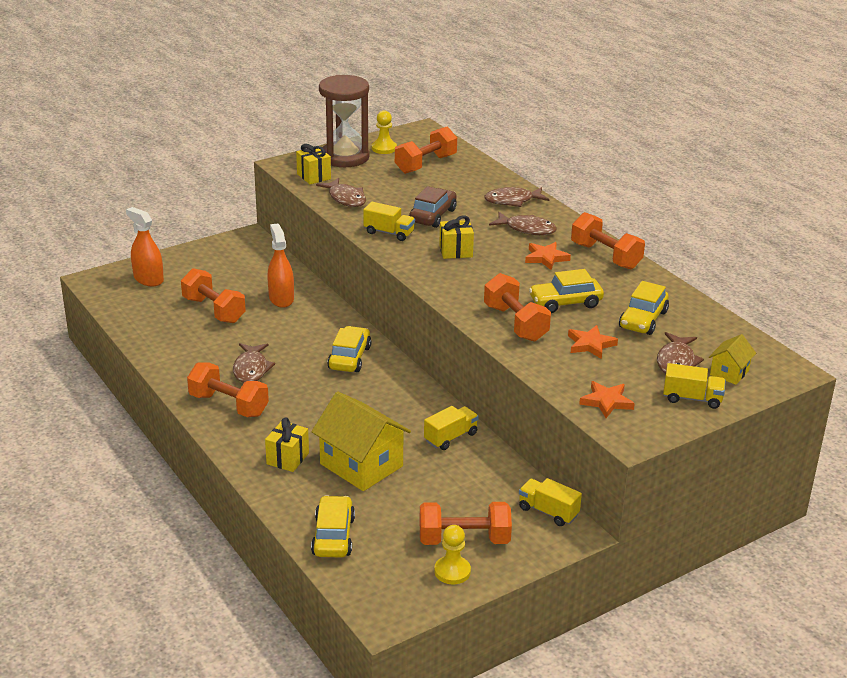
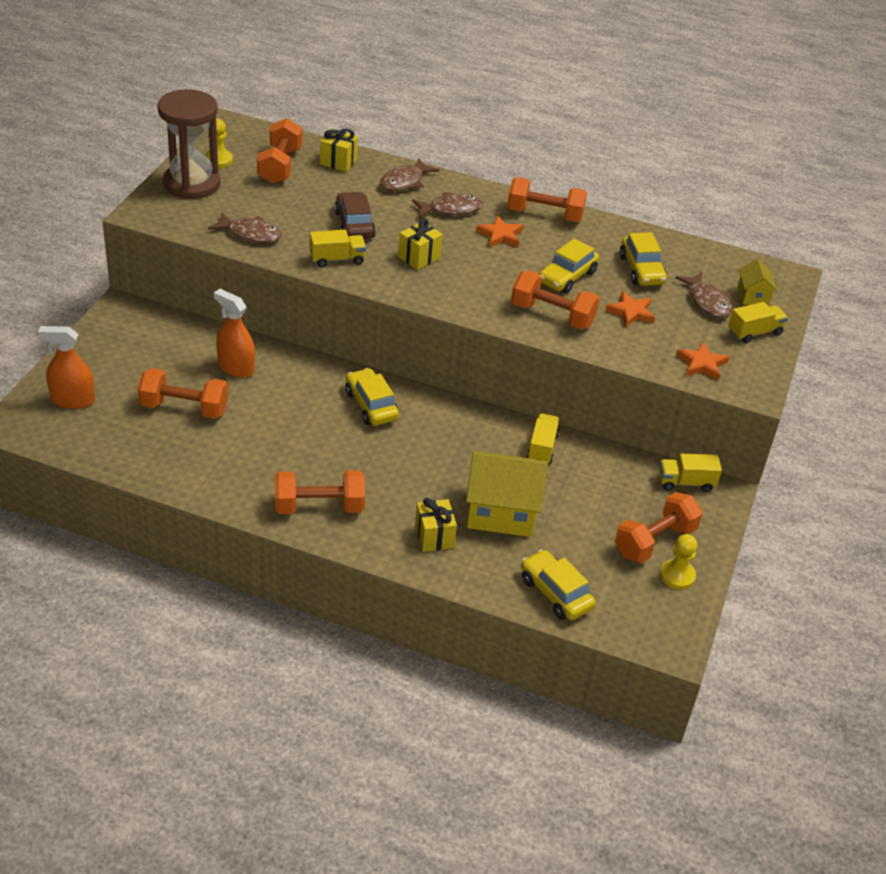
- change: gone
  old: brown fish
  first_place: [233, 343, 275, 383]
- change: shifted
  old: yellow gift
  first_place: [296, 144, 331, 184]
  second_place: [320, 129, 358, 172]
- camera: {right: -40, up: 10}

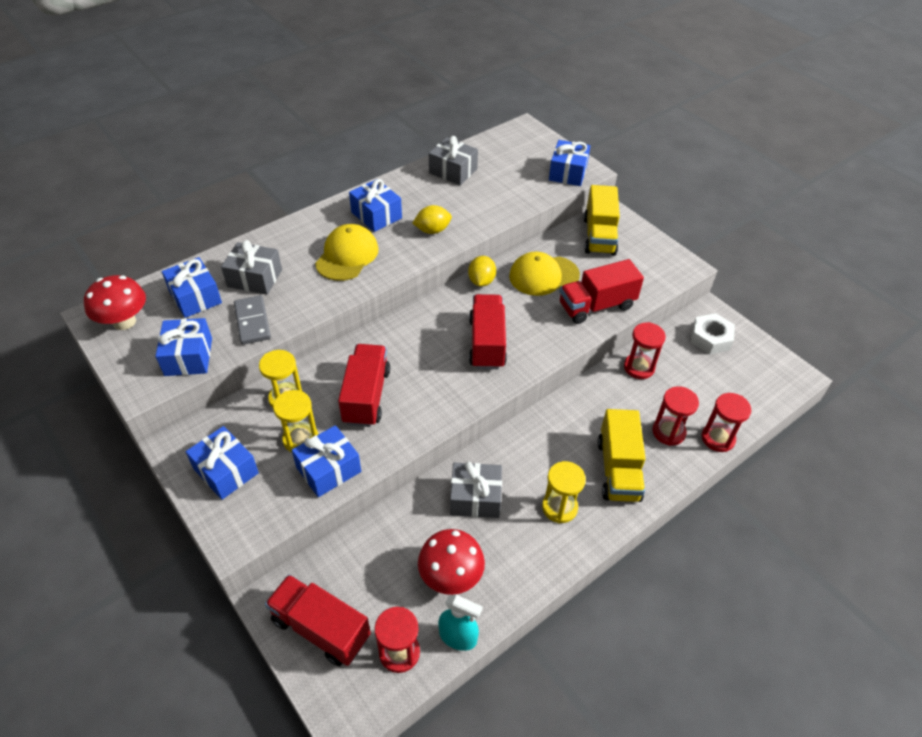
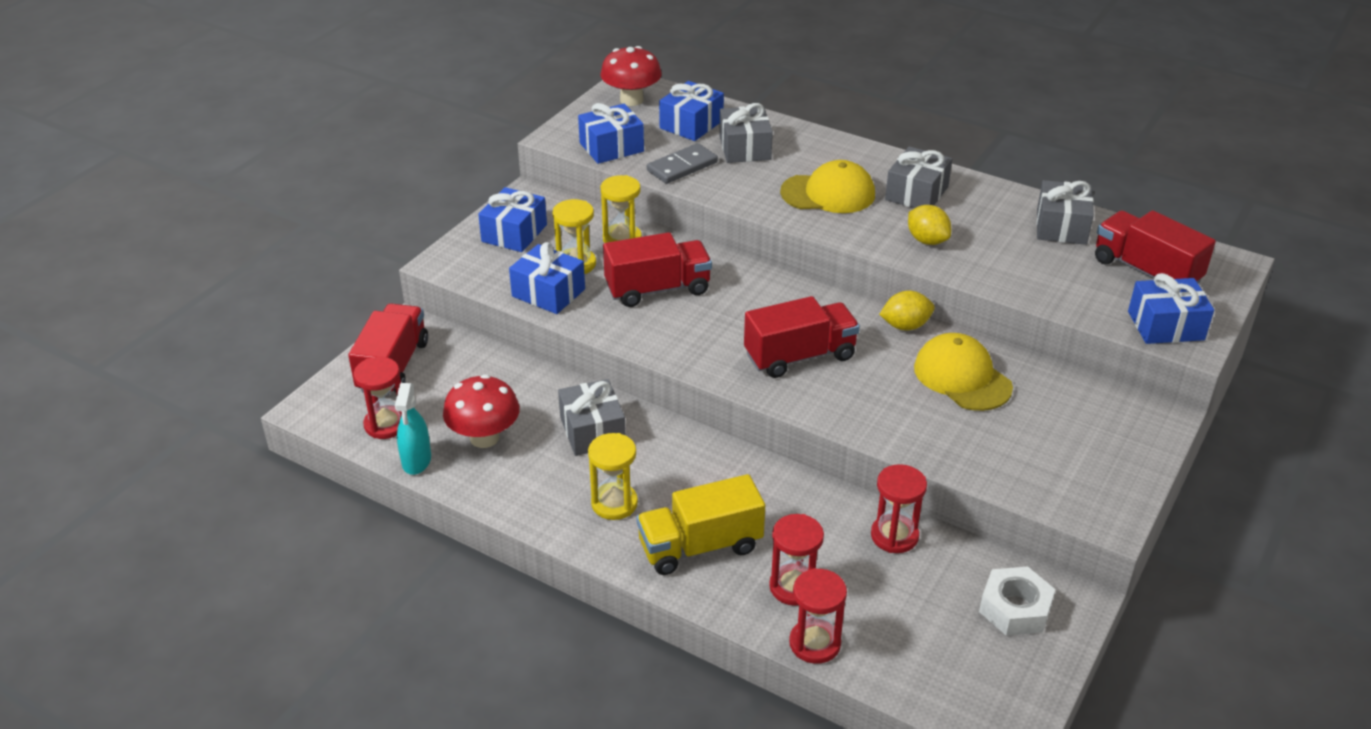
- change: repainted
  old: blue gift
  new: grey gift
  first_place: [349, 179, 402, 232]
  second_place: [885, 146, 952, 208]
- change: shifted
  old: red truck
  first_place: [560, 259, 644, 324]
  second_place: [1095, 210, 1216, 284]
- change: gone
  old: yellow truck
  first_place: [584, 185, 620, 256]
- camera: {right: 70, up: -10}

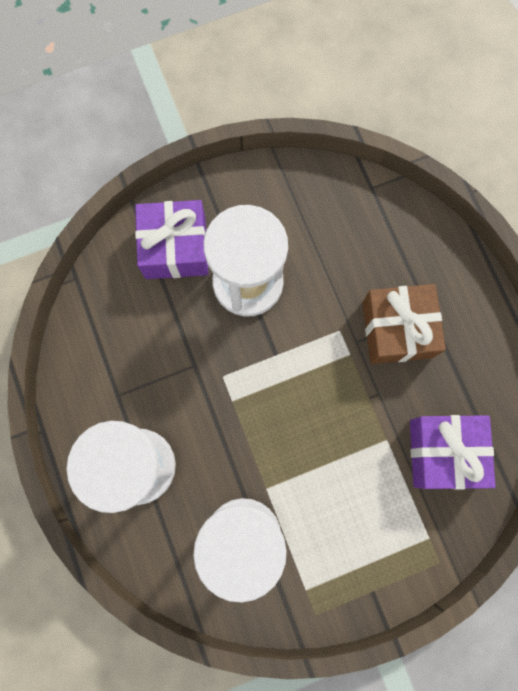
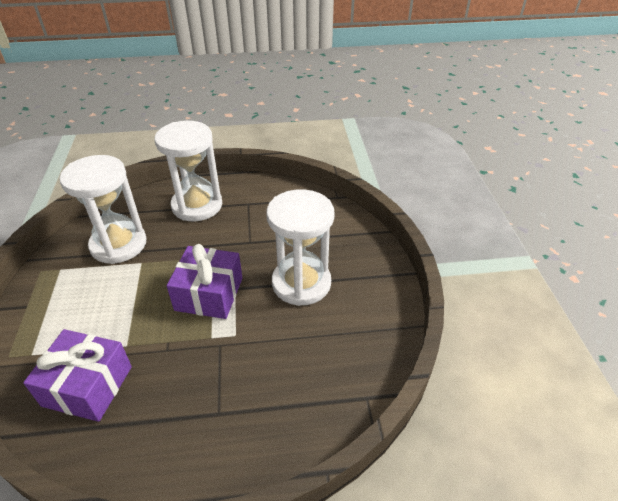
- change: shifted
  old: purple gift
  first_place: [135, 200, 209, 279]
  second_place: [167, 244, 242, 319]
- change: gone
  old: brown gift
  first_place: [362, 284, 446, 364]
- camera: {right: 105, up: -35}

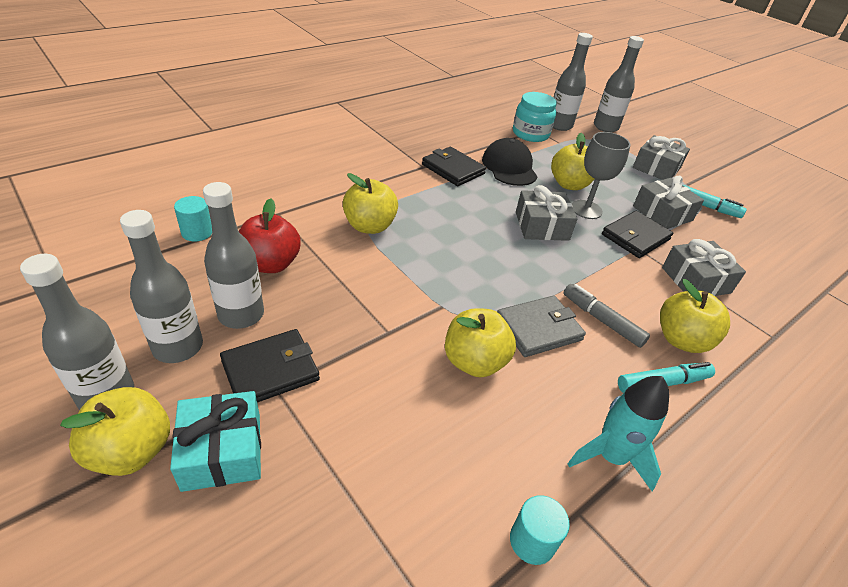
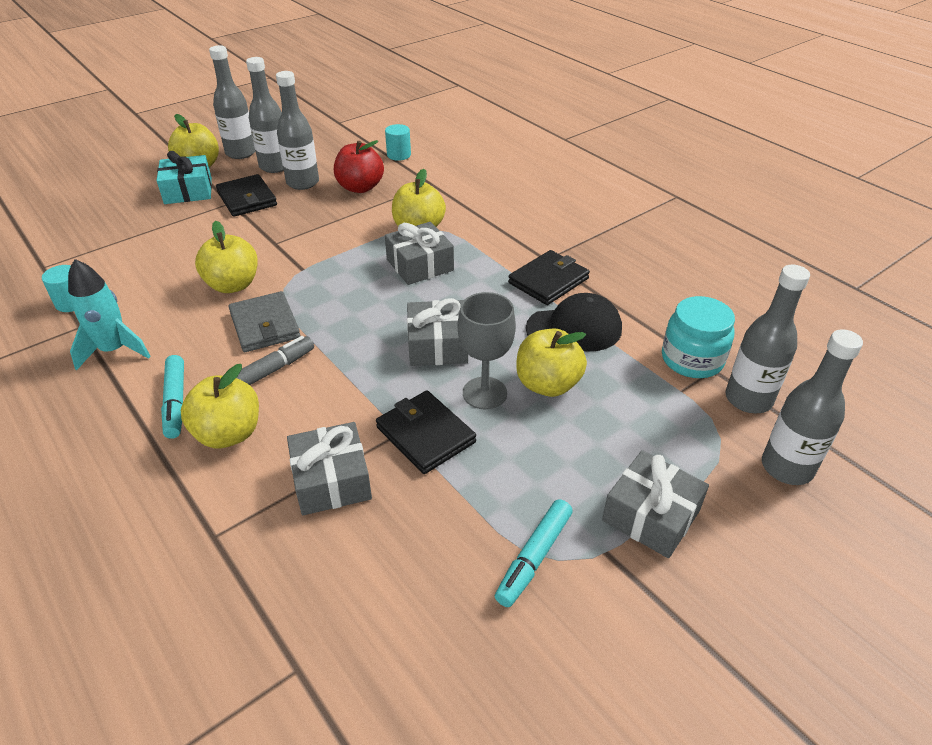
- change: shifted
  old: grey gift
  first_place: [633, 176, 704, 229]
  second_place: [385, 222, 454, 285]
- camera: {right: 95, up: 0}

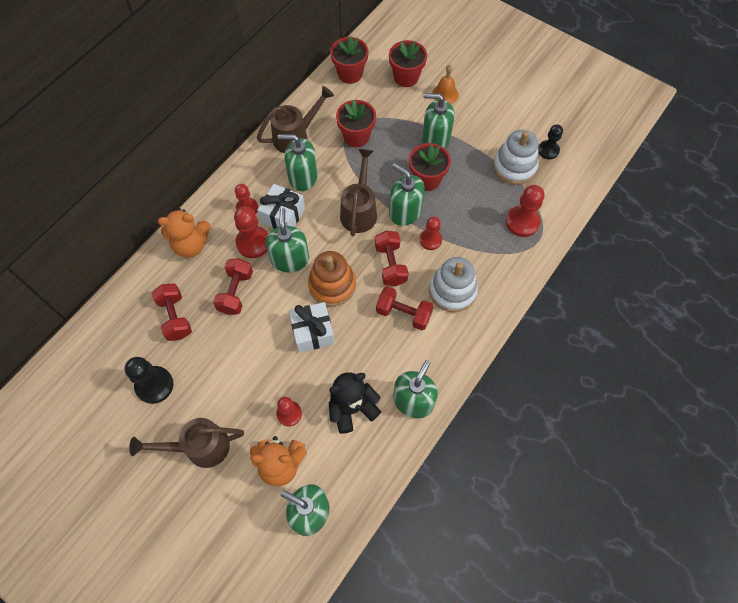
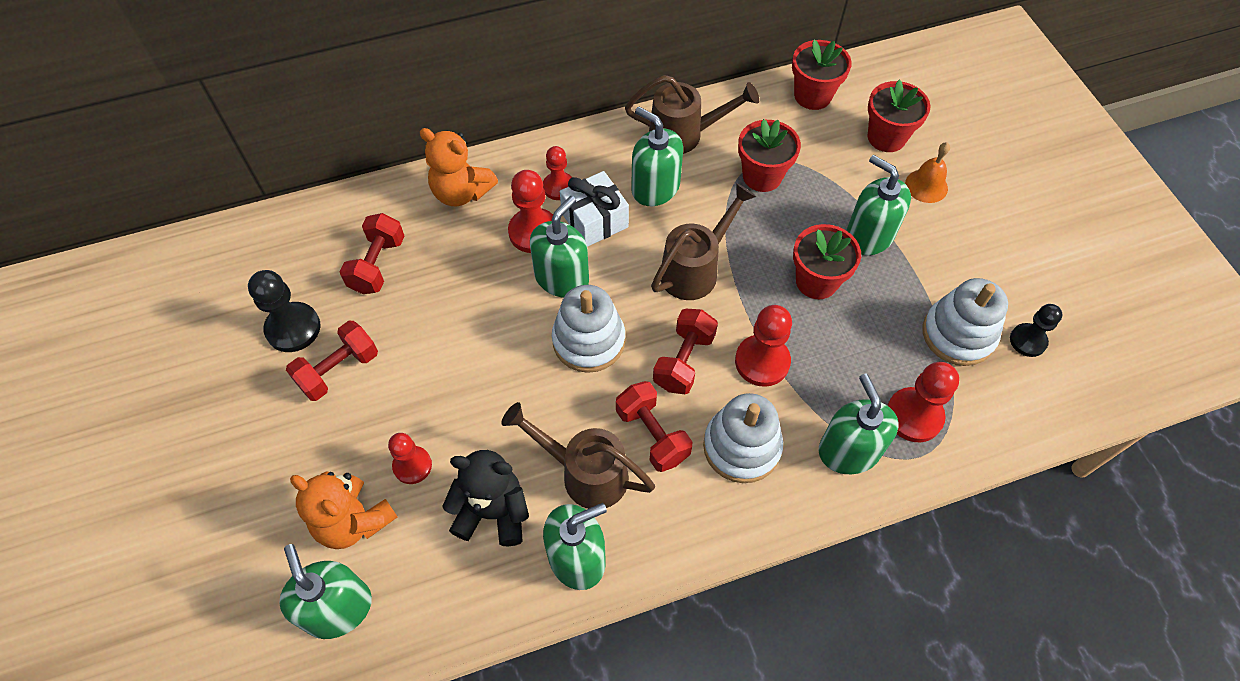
- change: shifted
  old: brown watering can
  first_place: [129, 418, 244, 468]
  second_place: [501, 402, 655, 509]
- change: shifted
  old: red dumbbell
  first_place: [213, 258, 253, 315]
  second_place: [286, 321, 378, 401]
- change: gone
  old: white gift
  first_place: [289, 302, 335, 353]
- change: repainted
  old: orange stacking toy
  new: white stacking toy
  first_place: [308, 251, 356, 306]
  second_place: [552, 285, 625, 373]
- change: shifted
  old: green soap dispenser
  first_place: [389, 163, 425, 226]
  second_place: [819, 374, 898, 474]
- change: scaled
  old: red pawn
  first_place: [419, 217, 442, 250]
  second_place: [735, 305, 792, 387]
  factor: 1.51
- camera: {right: 35, up: -5}

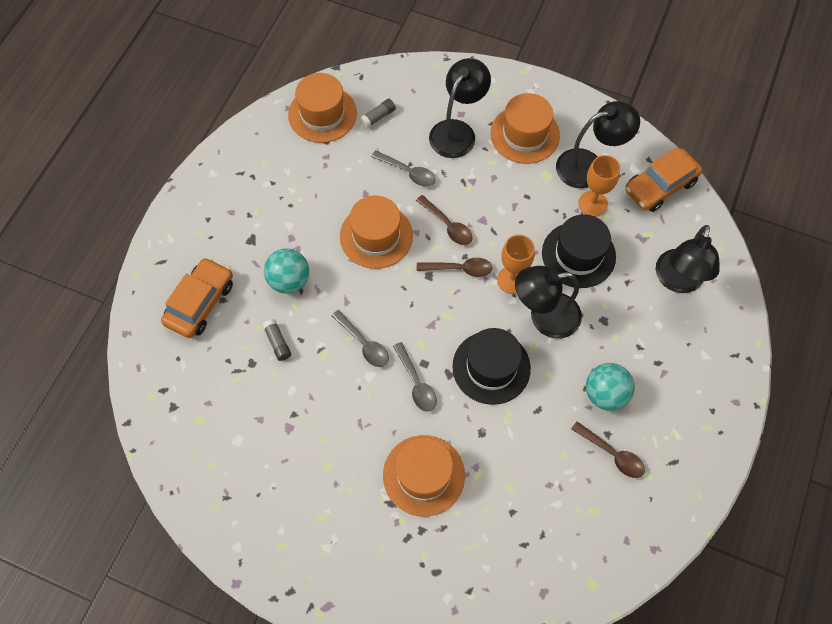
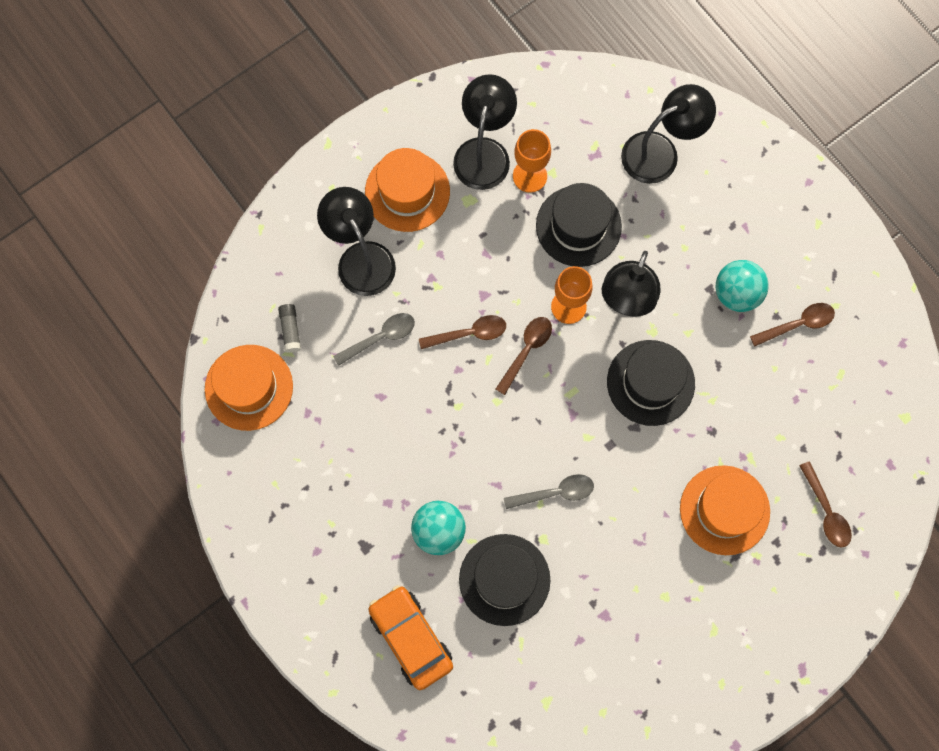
- change: swapped
  old: grey glue stick
  new: black hat
  first_place: [262, 319, 291, 361]
  second_place: [459, 534, 550, 626]
- change: gone
  old: orange hat
  first_place: [340, 195, 413, 269]
- change: gone
  old: grey spoon
  first_place: [393, 342, 437, 412]
- change: gone
  old: orange car
  first_place: [625, 147, 702, 212]
- change: rotated
  old: black lamp
  first_place: [656, 225, 720, 293]
  second_place: [621, 84, 716, 184]
  degrees: -75
- change: new
  new: brown spoon
  second_place: [799, 461, 852, 548]
- camera: {right: -60, up: 10}

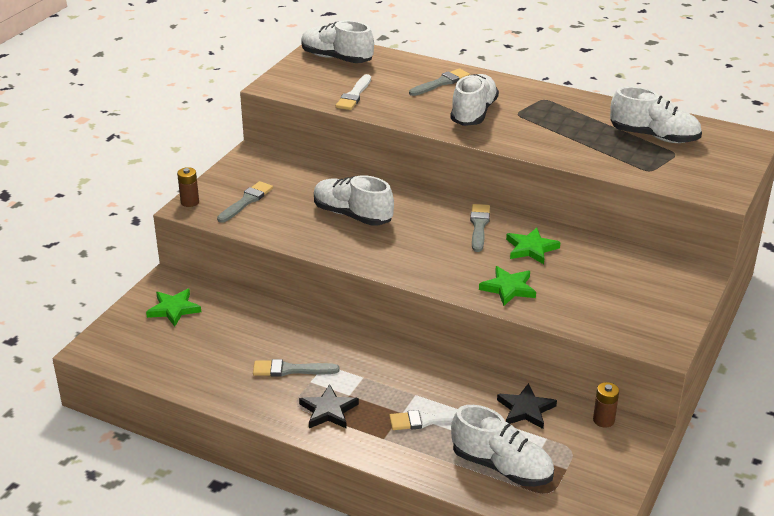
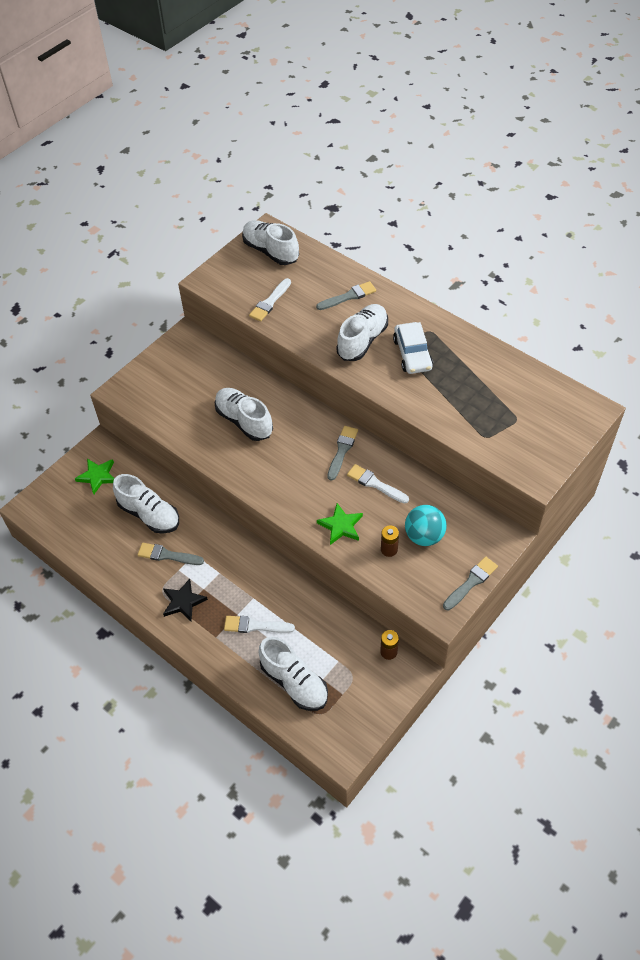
- change: shifted
  old: brown battery
  first_place: [177, 167, 199, 207]
  second_place: [381, 525, 399, 557]
- change: shifted
  old: grey brush
  first_place: [217, 181, 273, 223]
  second_place: [443, 557, 498, 610]
- change: gone
  old: black star
  first_place: [497, 383, 557, 429]
- change: swapped
  old: green star
  new: white brush
  first_place: [506, 227, 560, 264]
  second_place: [347, 464, 409, 503]
- change: shifted
  old: white shoe
  first_place: [610, 86, 702, 143]
  second_place: [113, 474, 179, 534]
- change: new
  new: white car
  second_place: [393, 322, 433, 374]
- change: new
  new: turquoise ball
  second_place: [405, 505, 447, 546]
- camera: {right: 15, up: 20}

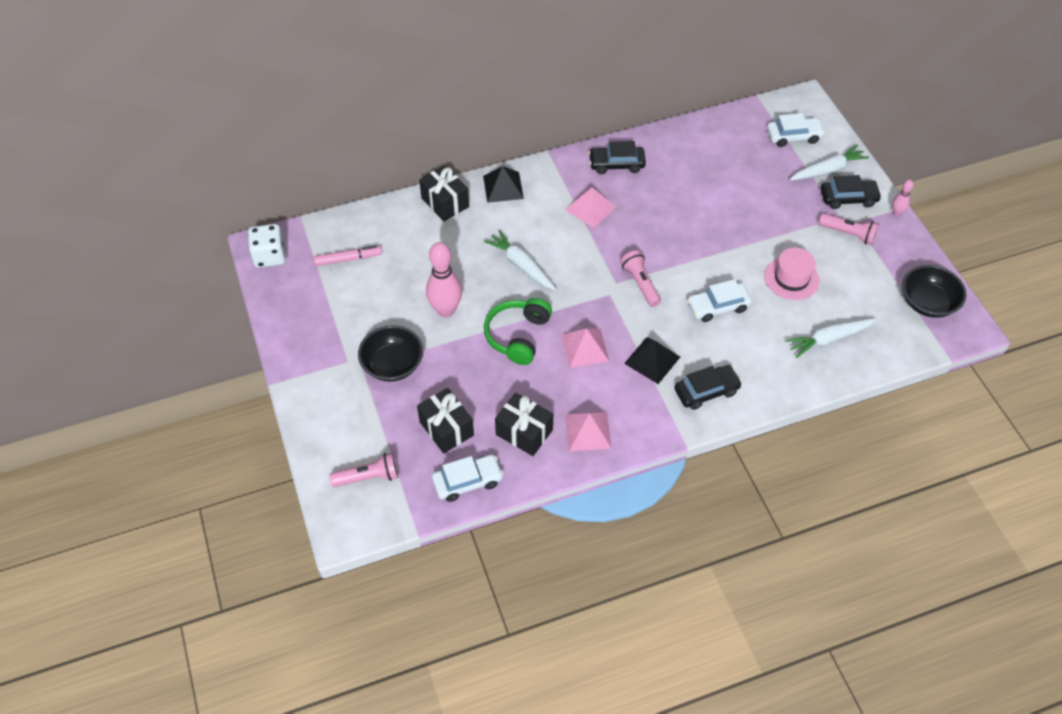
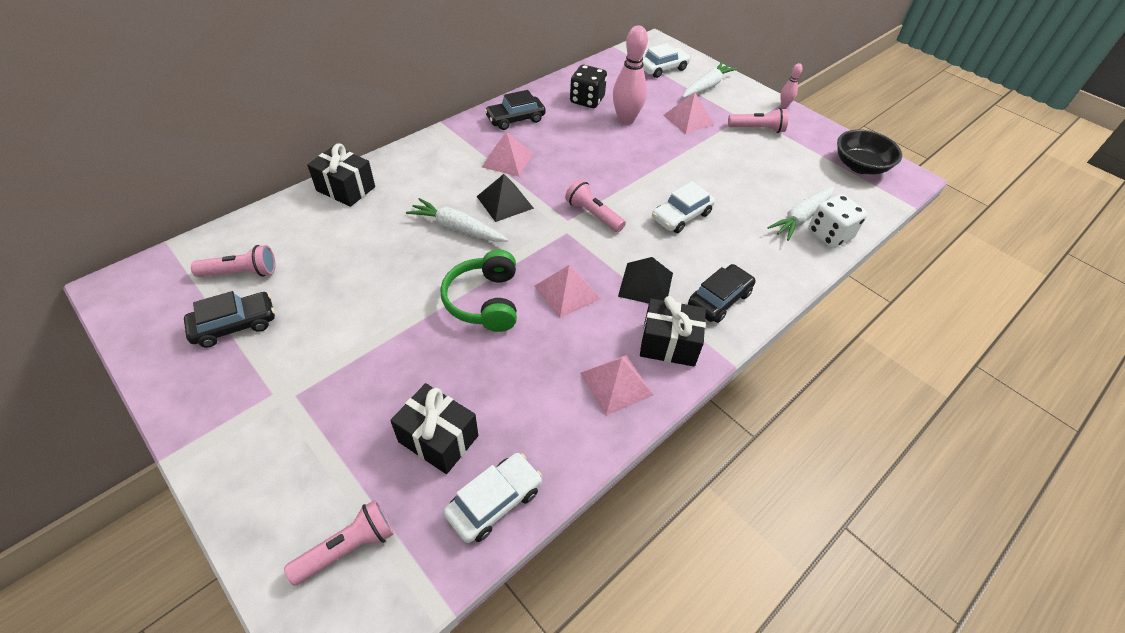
- change: shifted
  old: white dice
  first_place: [248, 224, 285, 268]
  second_place: [808, 194, 867, 248]
- change: swapped
  old: pink marker
  new: pink flashlight
  first_place: [314, 246, 382, 266]
  second_place: [191, 245, 275, 277]
- change: gone
  old: black bowl
  first_place: [358, 325, 423, 382]
- change: shifted
  old: pink bowling pin
  first_place: [426, 242, 462, 318]
  second_place: [613, 26, 648, 125]
- change: shifted
  old: black pyramid
  first_place: [483, 166, 524, 203]
  second_place: [477, 174, 534, 222]
- change: shifted
  old: black gift
  first_place: [495, 392, 553, 456]
  second_place: [640, 296, 706, 367]
- change: gone
  old: pink hat
  first_place: [764, 247, 820, 300]
- change: shifted
  old: black car
  first_place: [821, 175, 882, 209]
  second_place: [184, 291, 275, 348]
- change: new
  new: black dice
  second_place: [570, 65, 607, 108]
- change: new
  new: pink pyramid
  second_place: [663, 92, 714, 134]
- camera: {right: -25, up: -5}

